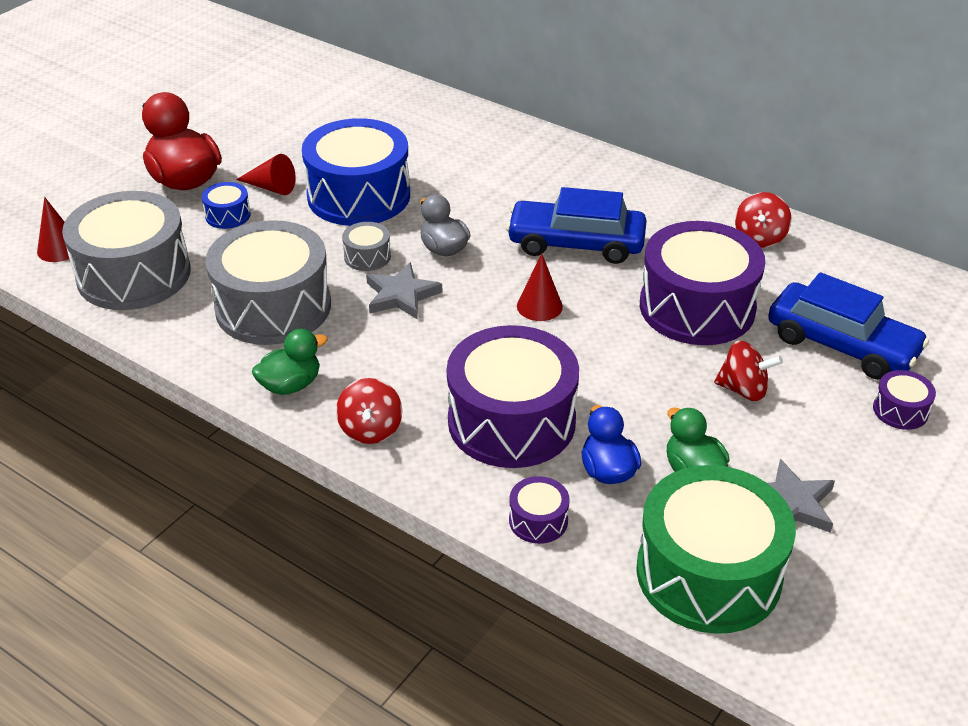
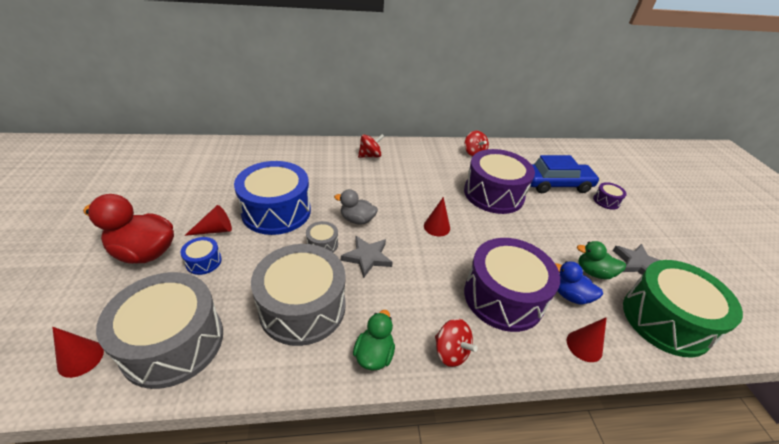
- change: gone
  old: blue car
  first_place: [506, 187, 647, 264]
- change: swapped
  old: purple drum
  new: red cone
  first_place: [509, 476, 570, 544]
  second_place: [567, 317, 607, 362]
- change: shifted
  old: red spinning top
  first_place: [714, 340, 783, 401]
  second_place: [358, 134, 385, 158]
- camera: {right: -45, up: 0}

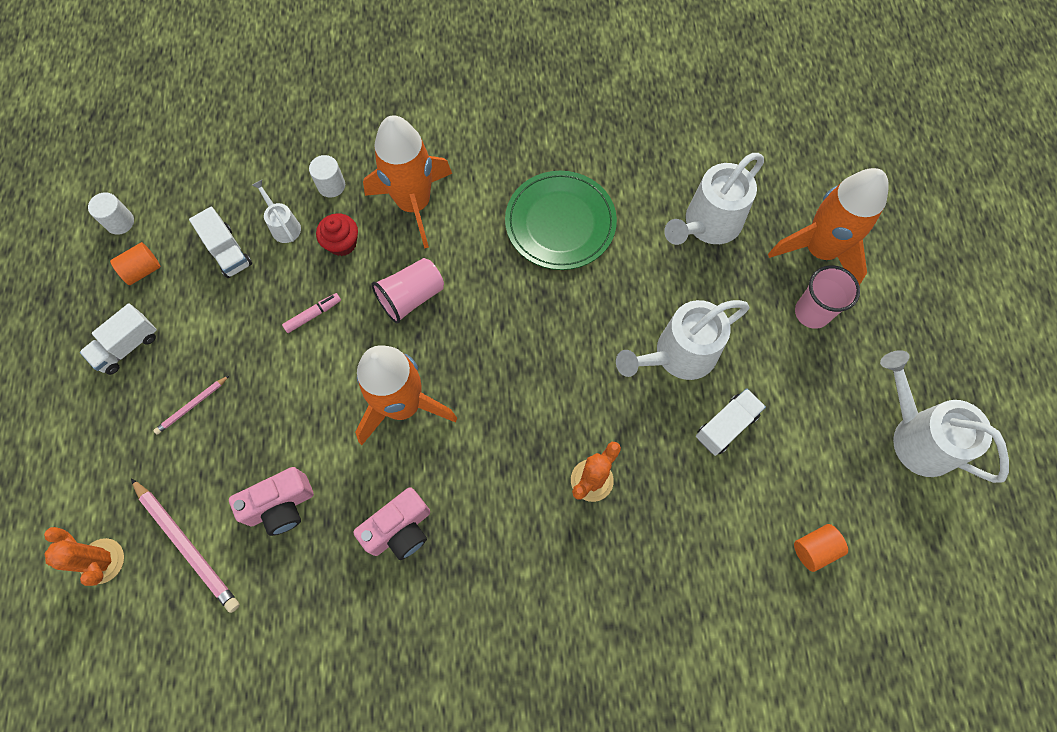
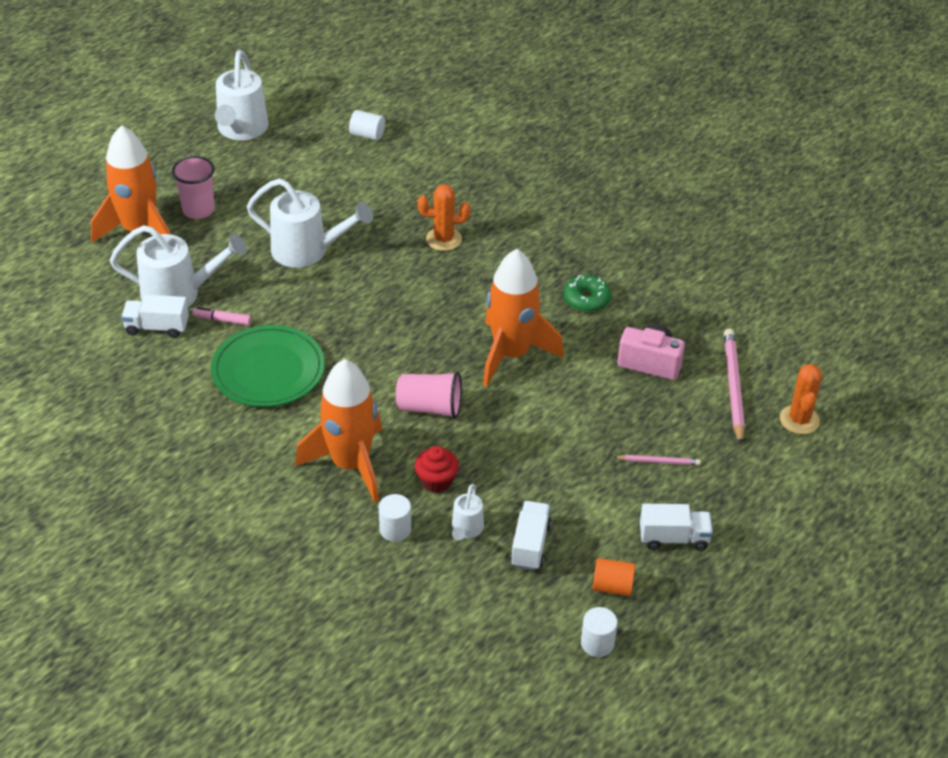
- change: shifted
  old: pink marker
  first_place: [282, 293, 341, 333]
  second_place: [193, 307, 251, 326]
- change: swapped
  old: pink camera
  new: green donut
  first_place: [353, 487, 430, 560]
  second_place: [563, 275, 611, 312]
- change: shifted
  old: white truck
  first_place: [696, 388, 766, 456]
  second_place: [121, 294, 189, 338]
- change: repainted
  old: orange cylinder
  new: white cylinder
  first_place: [794, 524, 848, 572]
  second_place: [349, 110, 385, 141]
- camera: {right: -135, up: -25}

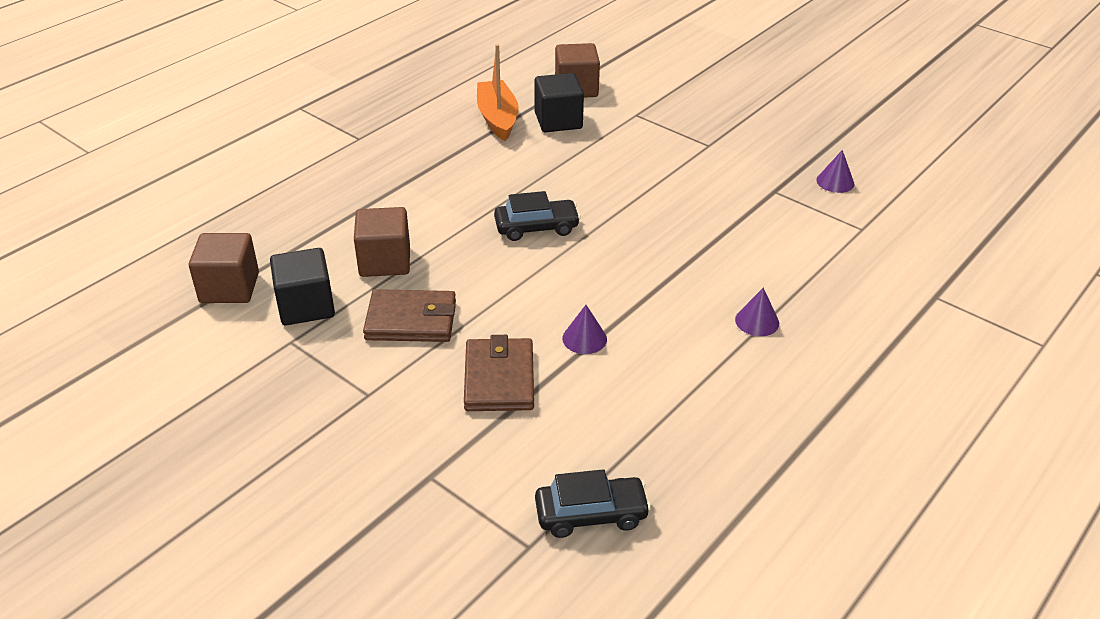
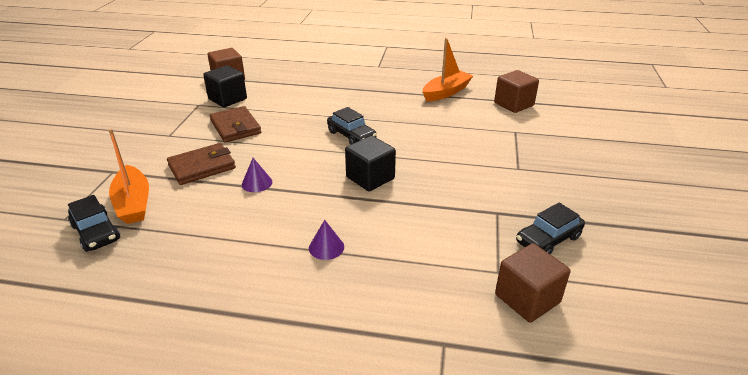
- change: shifted
  old: brown cube
  first_place: [354, 207, 410, 277]
  second_place: [495, 243, 570, 323]
- change: shifted
  old: black cube
  first_place: [534, 73, 584, 132]
  second_place: [345, 136, 396, 191]
- change: swapped
  old: purple cone
  new: black car
  first_place: [816, 150, 854, 193]
  second_place: [516, 203, 585, 254]
- change: new
  new: orange boat
  second_place: [109, 129, 149, 224]
- camera: {right: 60, up: -5}

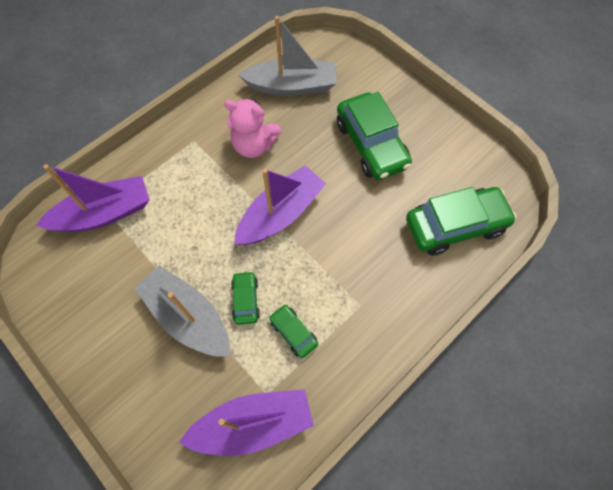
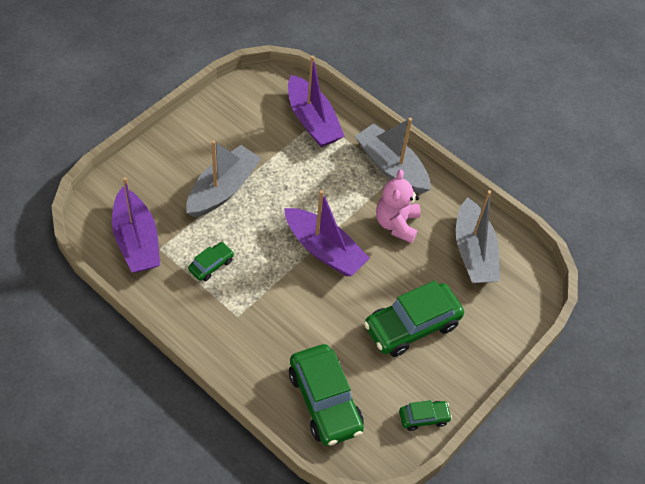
- change: shifted
  old: green car
  first_place: [231, 271, 260, 325]
  second_place: [399, 400, 452, 431]
- change: new
  new: grey boat
  second_place: [355, 118, 431, 194]
- camera: {right: 80, up: -10}

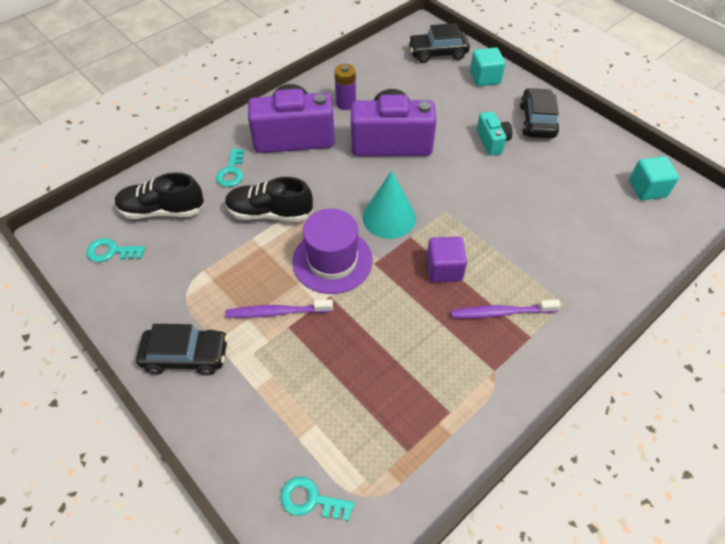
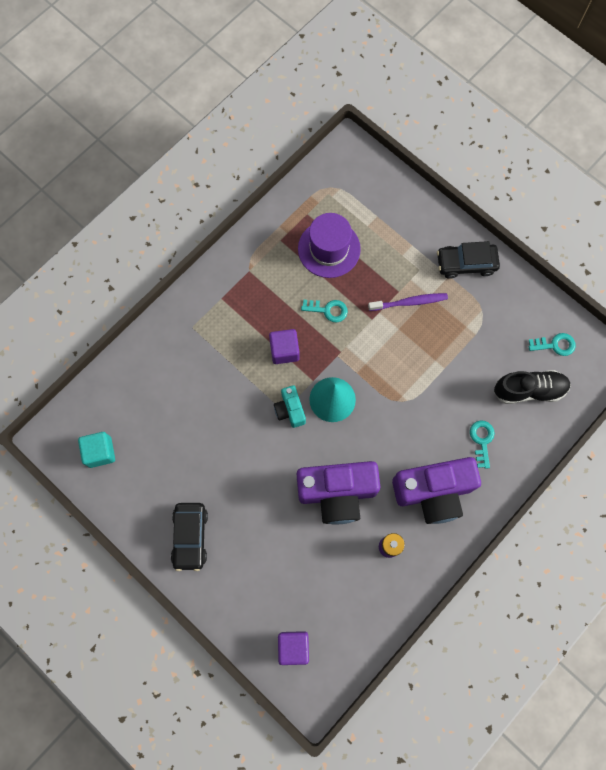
- change: gone
  old: black shoe
  first_place: [225, 177, 313, 222]
- change: shifted
  old: turquoise key
  first_place: [280, 476, 354, 521]
  second_place: [301, 300, 348, 322]
- change: shifted
  old: purple hat
  first_place: [292, 209, 373, 294]
  second_place: [298, 213, 361, 278]
- change: swapped
  old: black car
  new: purple cube
  first_place: [408, 23, 470, 63]
  second_place: [278, 631, 309, 665]
- change: gone
  old: purple toothbrush
  first_place: [451, 300, 561, 318]
- change: gone
  old: turquoise cube
  first_place: [470, 47, 505, 86]
- change: shifted
  old: turquoise camera
  first_place: [476, 111, 512, 156]
  second_place: [274, 385, 306, 428]
- camera: {right: 175, up: 20}

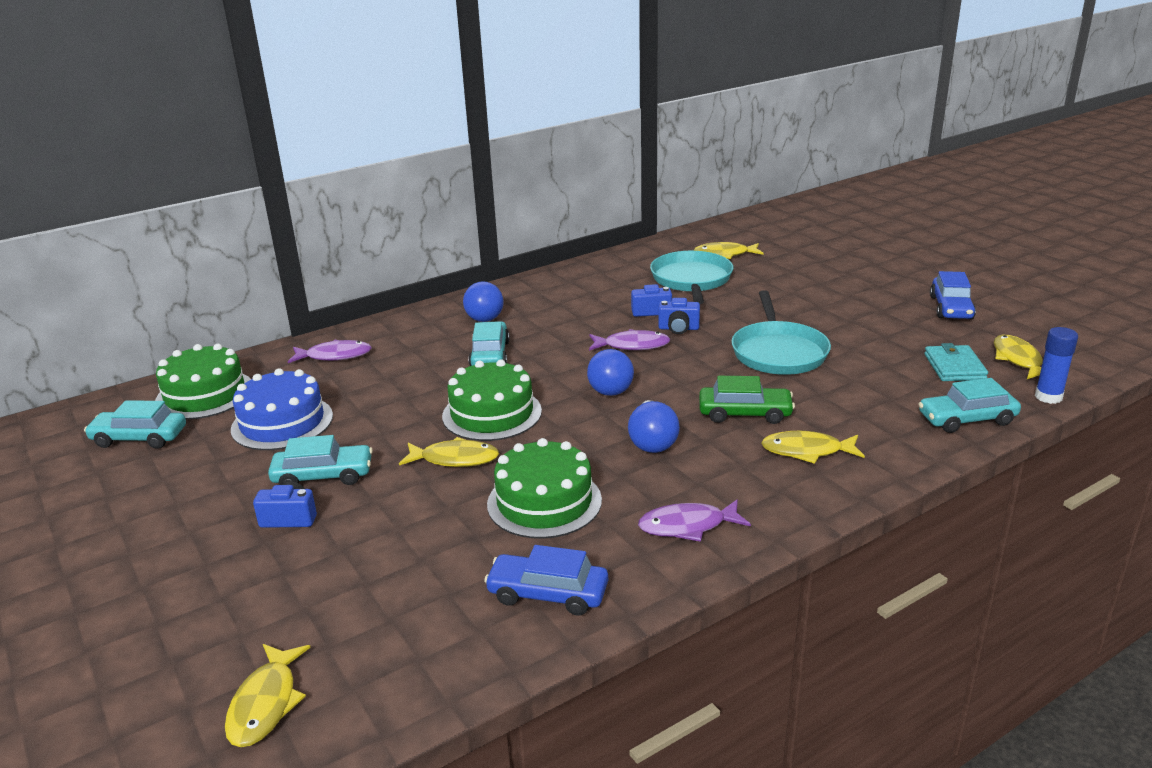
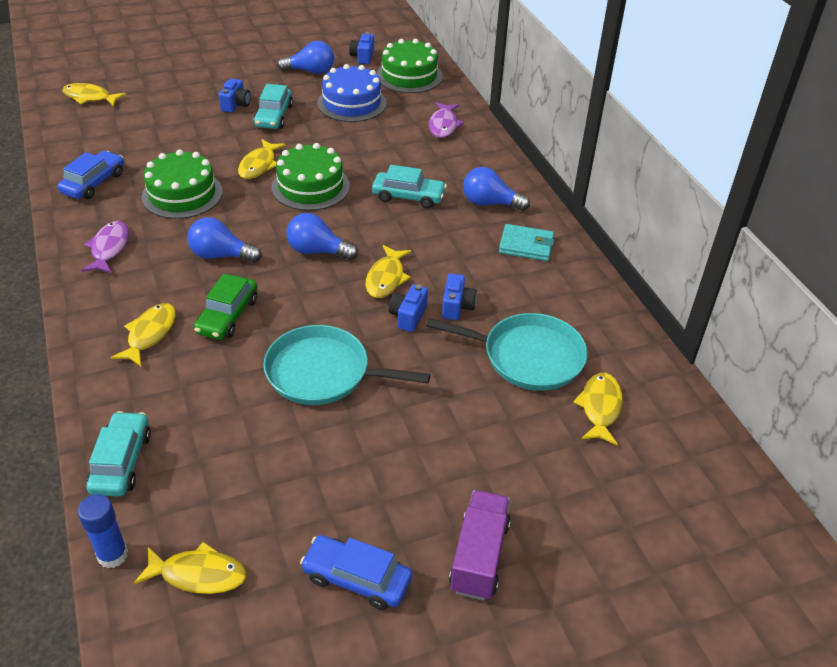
- change: swapped
  old: turquoise car
  new: blue camera
  first_place: [84, 400, 186, 449]
  second_place: [349, 32, 374, 64]
- change: repainted
  old: purple fish
  new: yellow fish
  first_place: [589, 329, 671, 351]
  second_place: [366, 245, 411, 298]
- change: shifted
  old: turquoise wallet
  first_place: [924, 343, 988, 381]
  second_place: [499, 224, 554, 261]
- change: new
  new: blue light bulb
  second_place: [277, 41, 334, 74]
- change: new
  new: purple truck
  second_place: [449, 490, 511, 600]
- camera: {right: 100, up: 15}

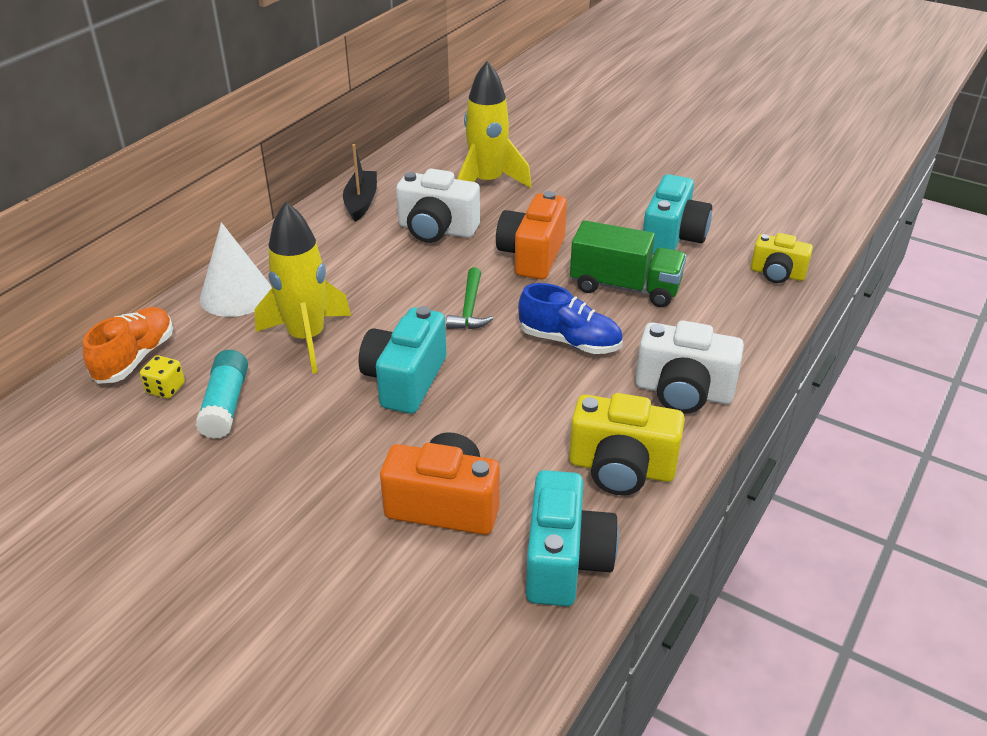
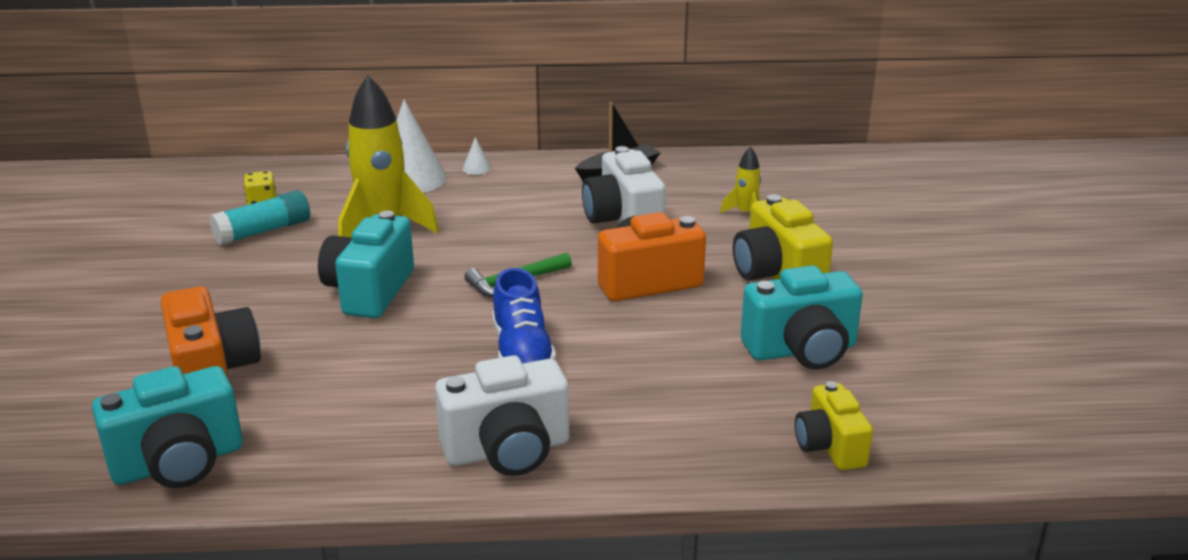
- change: gone
  old: orange shoe
  first_place: [83, 307, 173, 384]
- change: rotated
  old: turquoise camera
  first_place: [359, 306, 446, 414]
  second_place: [318, 211, 414, 318]
  degrees: -60
- change: scaled
  old: yellow rocket
  first_place: [458, 61, 532, 188]
  second_place: [720, 147, 761, 213]
  factor: 0.46
- change: shifted
  old: yellow camera
  first_place: [569, 393, 685, 495]
  second_place: [733, 194, 833, 281]
- change: gone
  old: green truck
  first_place: [570, 220, 687, 307]
- change: rotated
  old: white camera
  first_place: [636, 321, 744, 414]
  second_place: [435, 355, 569, 476]
  degrees: -90
- change: new
  new: white cone
  second_place: [463, 137, 491, 175]
- camera: {right: 55, up: -10}

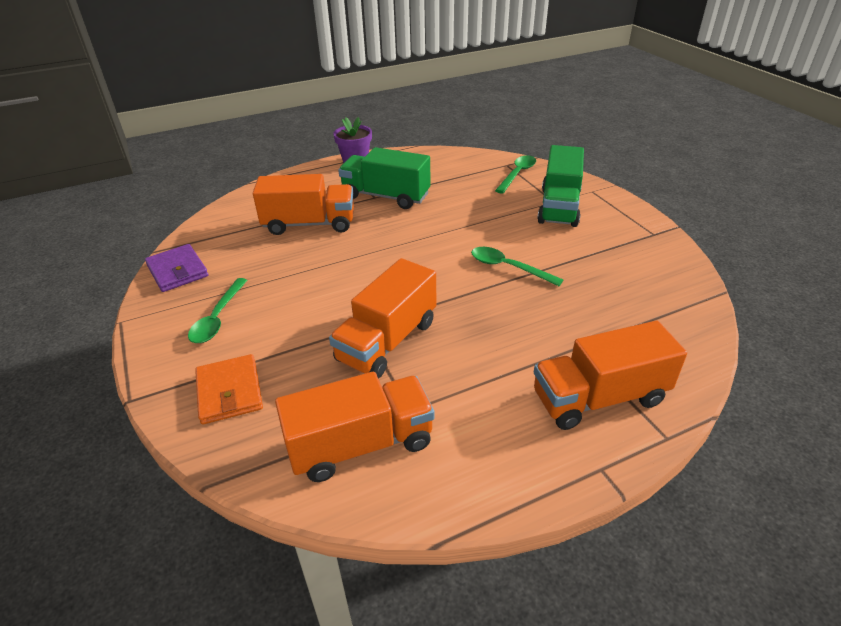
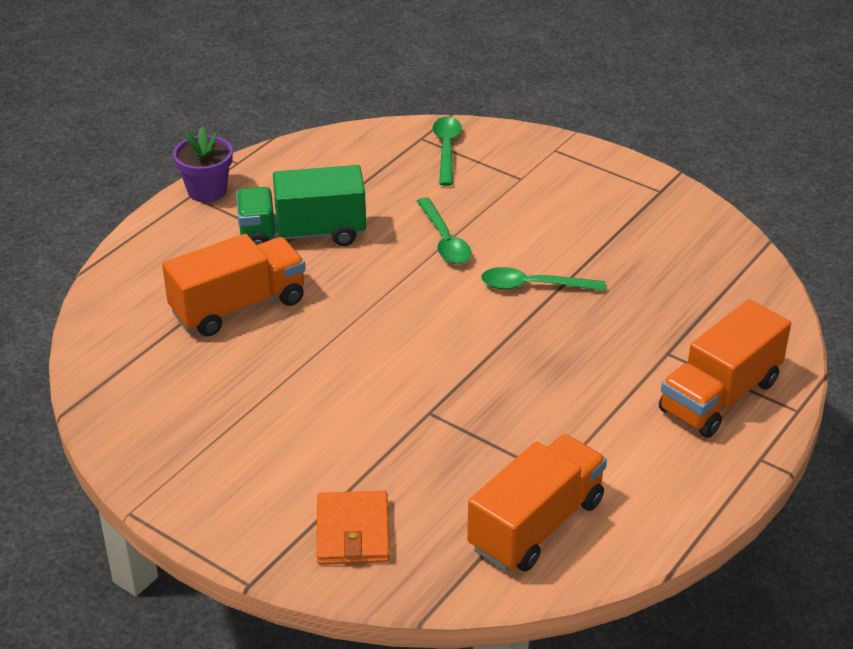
- change: gone
  old: purple wallet
  first_place: [145, 244, 208, 292]
- change: shifted
  old: green spoon
  first_place: [188, 278, 248, 343]
  second_place: [417, 197, 471, 264]
- change: rotated
  old: orange wallet
  first_place: [195, 354, 263, 425]
  second_place: [317, 491, 390, 565]
  degrees: 45
- change: gone
  old: orange truck
  first_place: [329, 258, 436, 379]
- change: gone
  old: green truck
  first_place: [537, 145, 584, 227]
- camera: {right: -30, up: 0}

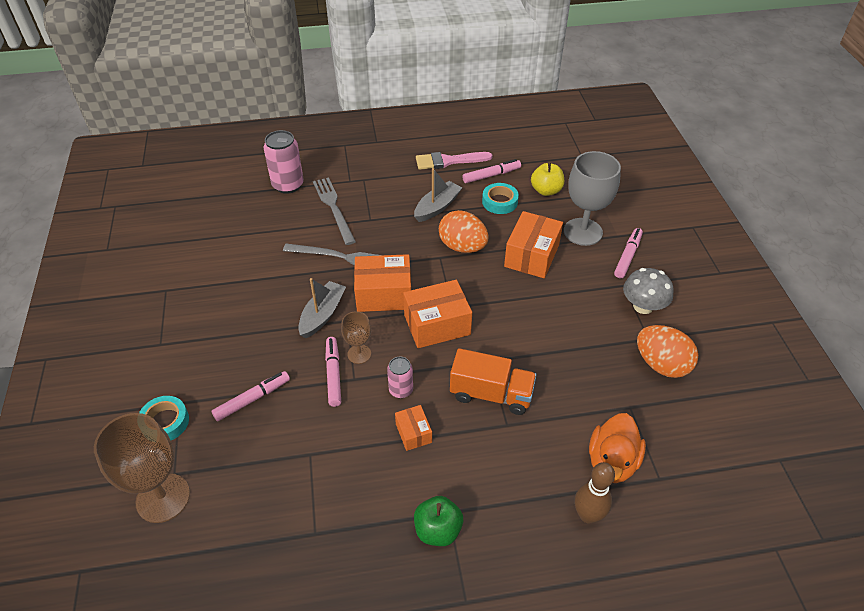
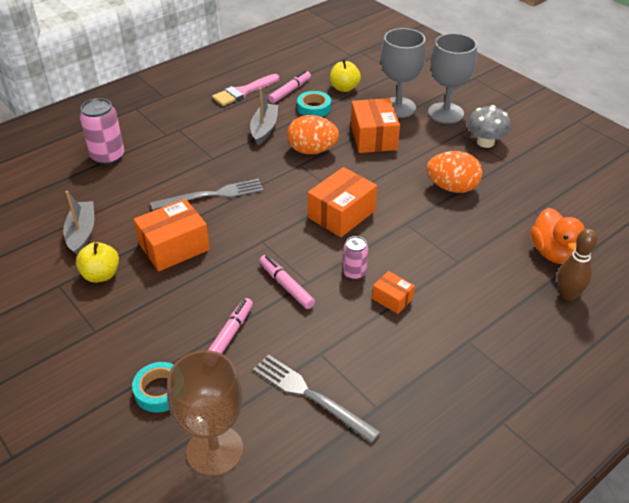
- change: shifted
  old: grey boat
  first_place: [298, 278, 346, 338]
  second_place: [63, 191, 94, 255]
- change: shifted
  old: grey fork
  first_place: [313, 177, 356, 245]
  second_place: [253, 354, 381, 443]
- change: gone
  old: brown goblet
  first_place: [341, 311, 371, 364]
- change: shifted
  old: orange box
  first_place: [354, 254, 411, 312]
  second_place: [134, 199, 210, 271]
- change: gone
  old: green apple
  first_place: [414, 496, 463, 546]
- change: gone
  old: orange truck
  first_place: [450, 348, 537, 415]
- change: swapped
  old: pink marker
  new: grey goblet
  first_place: [614, 228, 643, 278]
  second_place: [428, 33, 477, 124]
- change: shifted
  old: orange egg
  first_place: [637, 325, 698, 378]
  second_place: [427, 151, 482, 193]
- change: new
  new: yellow apple
  second_place: [76, 242, 119, 283]
- camera: {right: -30, up: -5}

